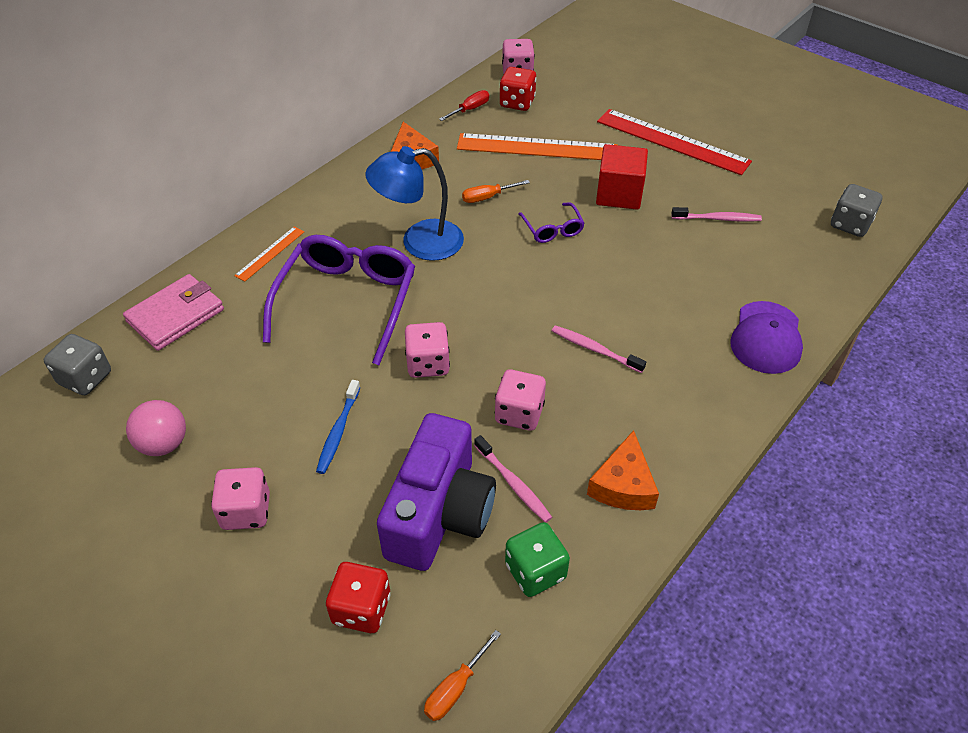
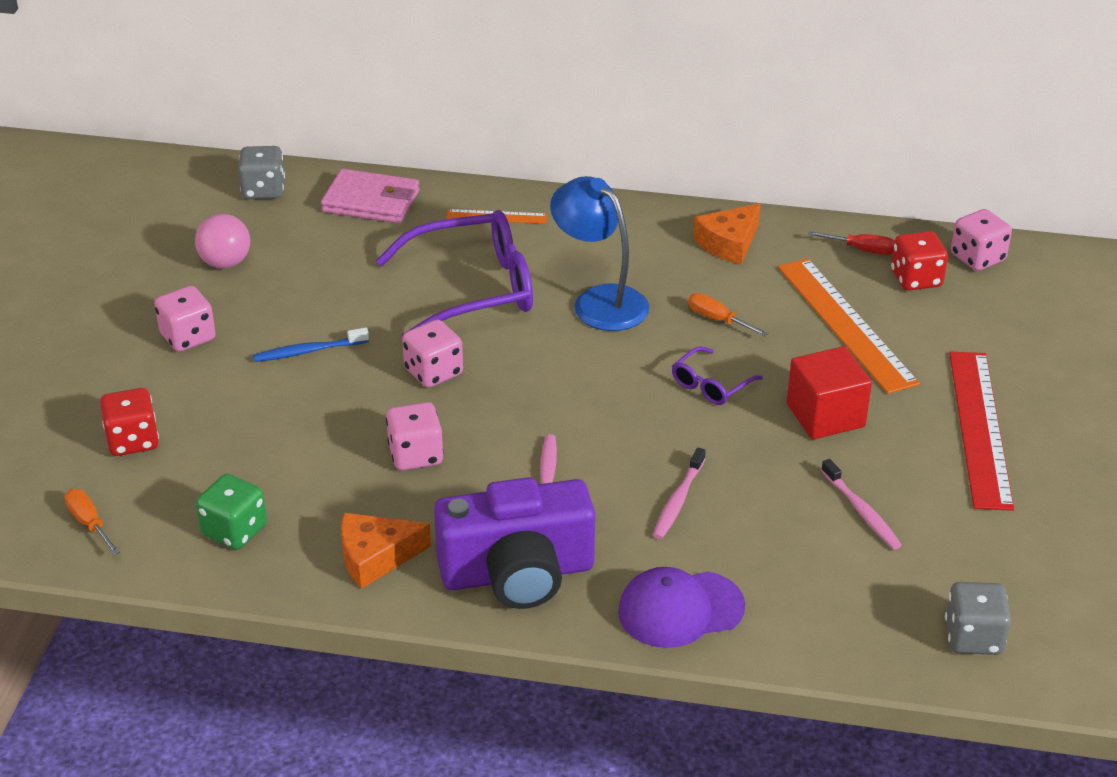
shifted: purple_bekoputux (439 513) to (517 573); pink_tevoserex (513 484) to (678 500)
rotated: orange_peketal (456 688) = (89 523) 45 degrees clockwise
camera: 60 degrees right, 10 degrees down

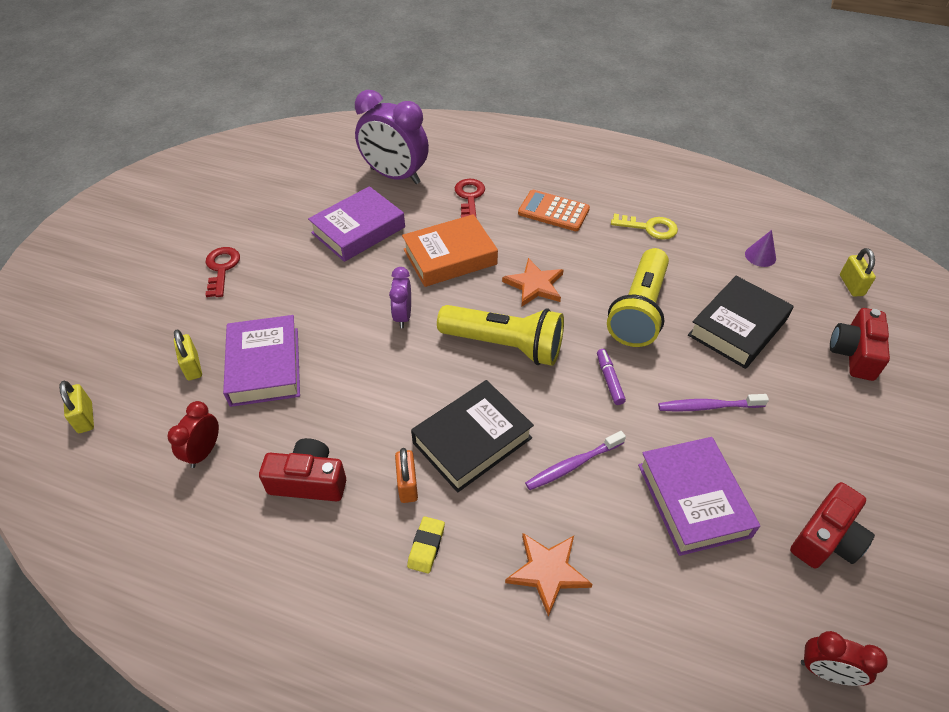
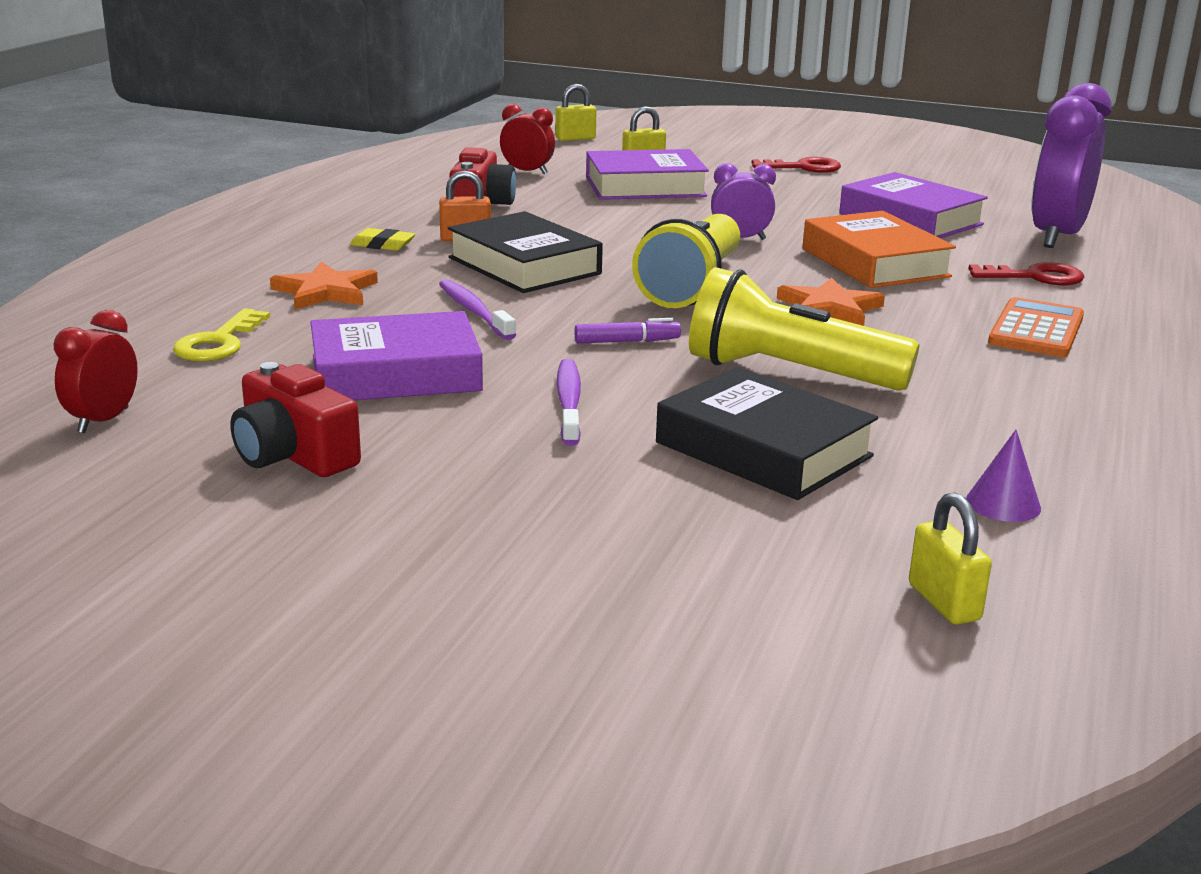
gone: red_bekoputux (854 353)
shifted: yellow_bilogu (649 228) to (219 343)
rotated: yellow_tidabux (851 285) = (944 602) 75 degrees clockwise
camera: 90 degrees right, 25 degrees down

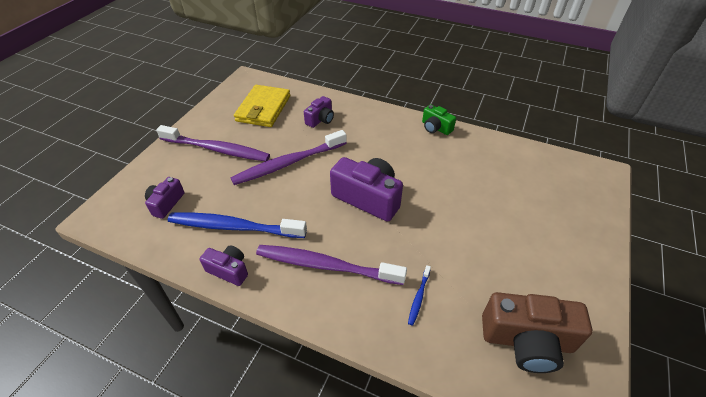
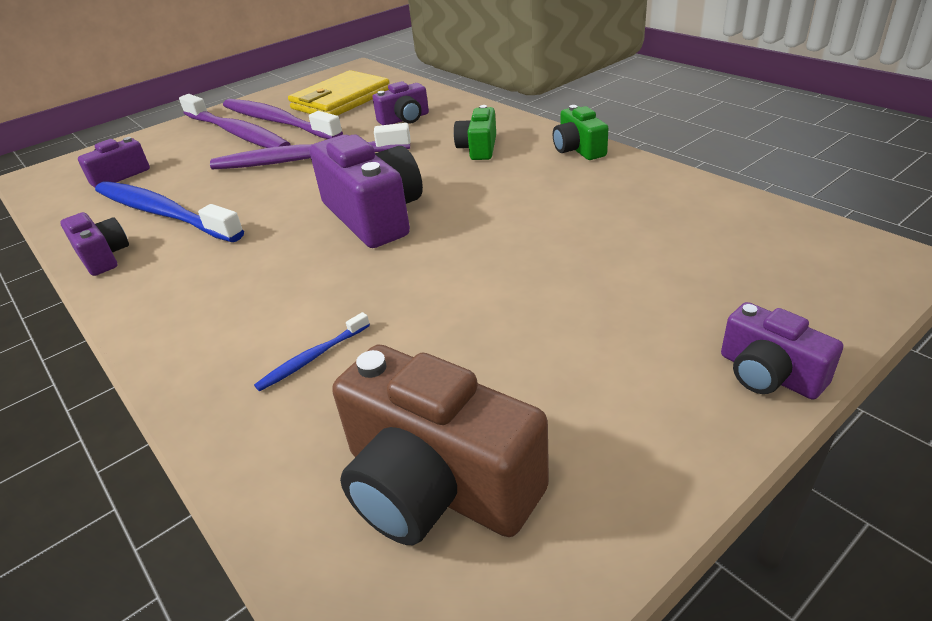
new: green_bekoputux (478 148); purple_bekoputux (768 374)
shifted: purple_tevoserex (326 266) to (278 122)
camera: 30 degrees right, 10 degrees down

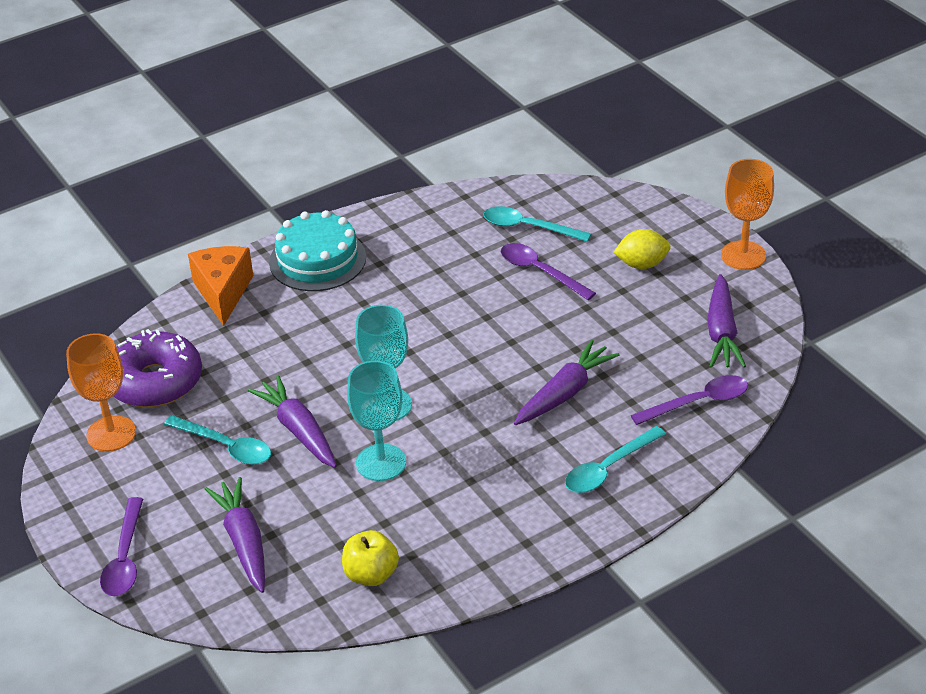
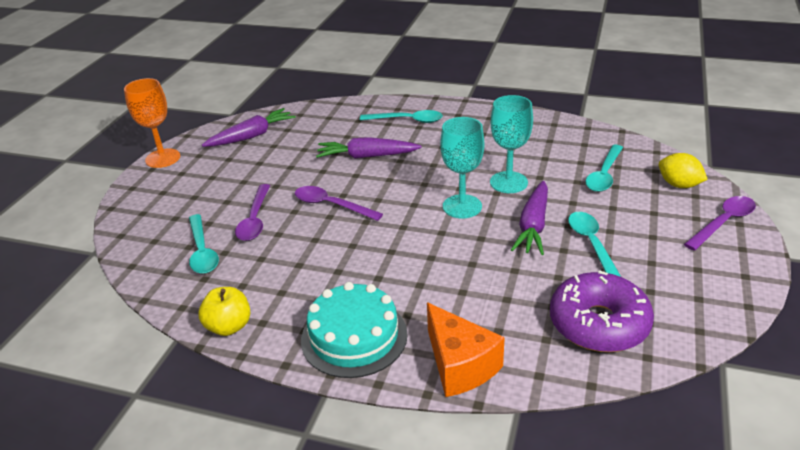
gone: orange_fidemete (111 434); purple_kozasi (244 542)
new: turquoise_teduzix (604 175)
shifted: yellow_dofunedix (371 574) to (229 326); purple_teduzix (698 402) to (331 205); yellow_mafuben (642 264) to (679 185)
rotated: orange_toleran (223 292) = (460 365) 75 degrees counterclockwise
camera: 130 degrees left, 5 degrees down

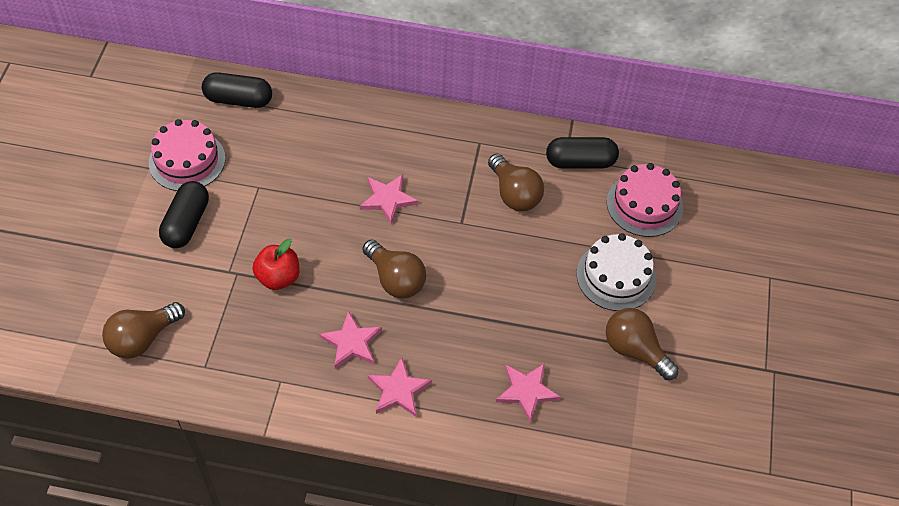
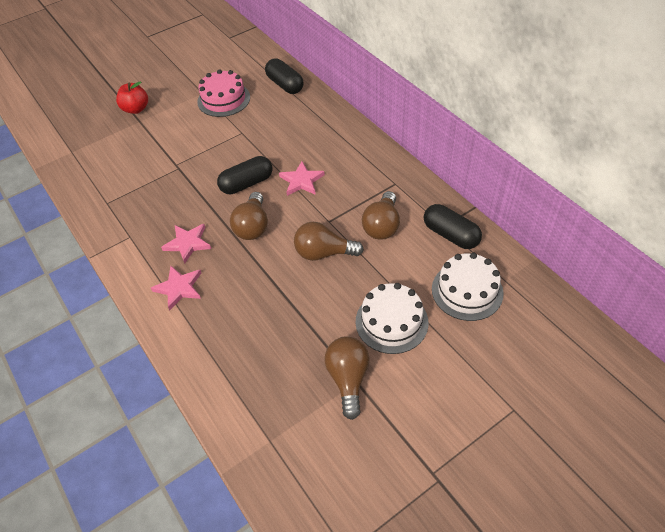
gone: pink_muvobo (527 391)
shifted: red_dofunedix (278 277) to (136 109); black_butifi (186 223) to (247 184); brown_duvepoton (142 338) to (323 253)
repainted: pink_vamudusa (644 205) to white_vamudusa (467 291)
camera: 50 degrees right, 5 degrees down

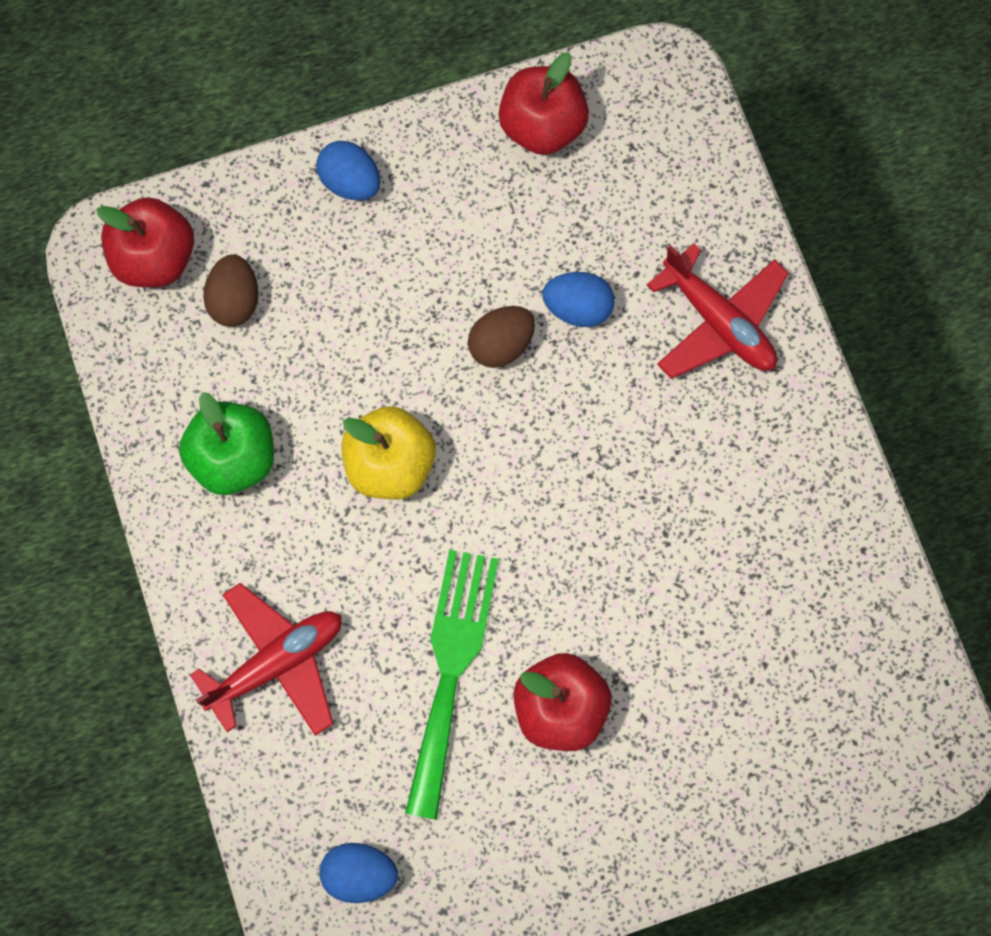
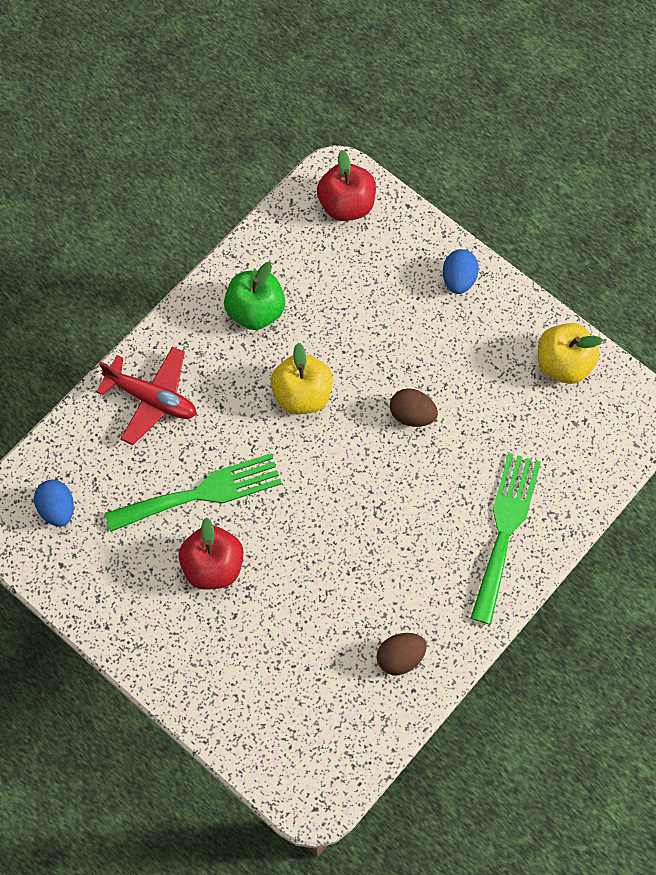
gone: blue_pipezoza (578 308)
shifted: brown_pipezoza (234 301) to (400 657)
swapped: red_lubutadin (719 322) to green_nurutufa (505 529)
repainted: red_dofunedix (542 126) to yellow_dofunedix (563 363)
camera: 60 degrees right, 5 degrees down

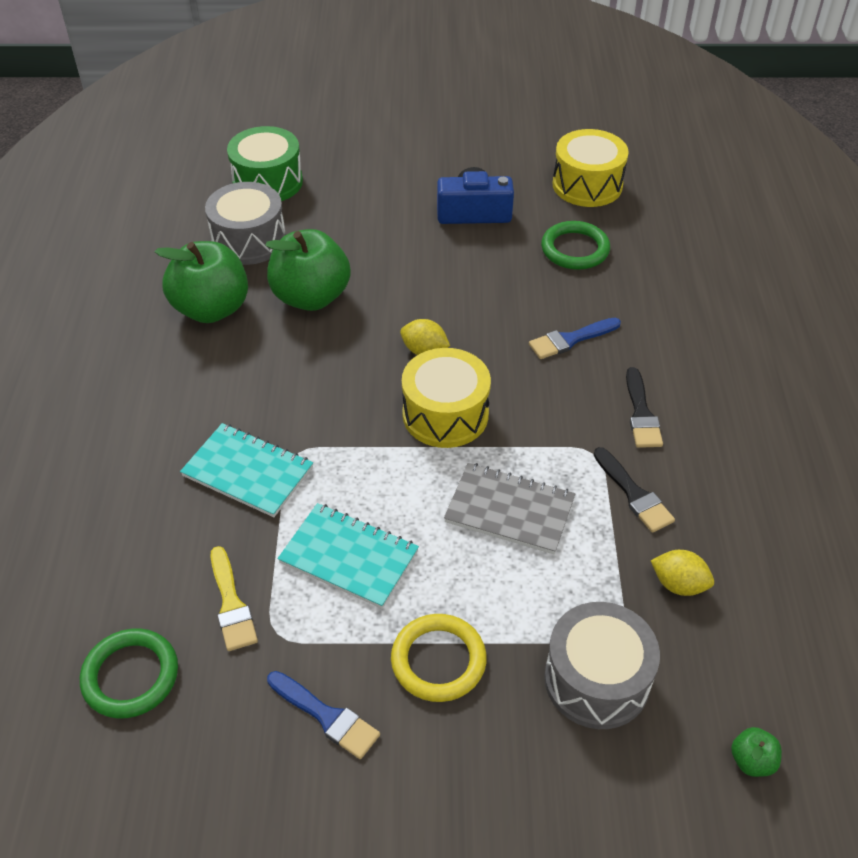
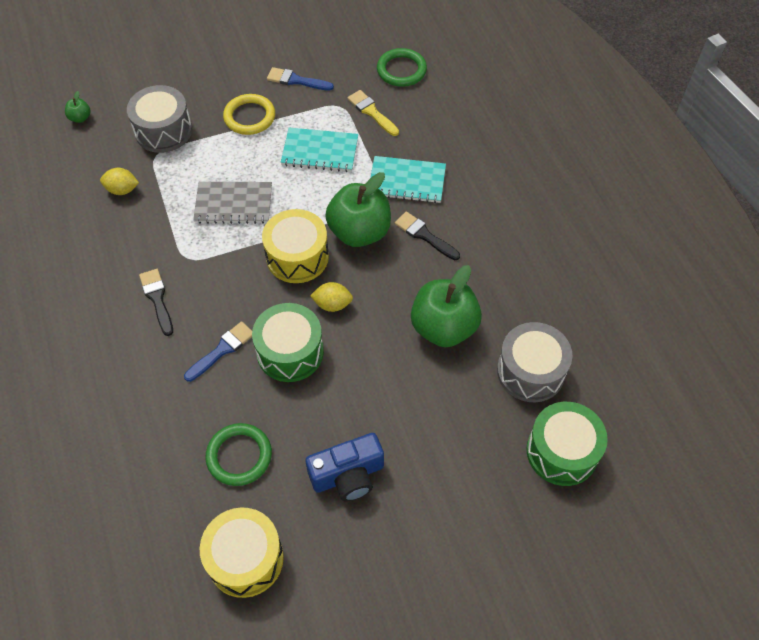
new: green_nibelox (290 352)
shifted: green_dofunedix (211 309) to (359 232); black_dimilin (633 494) to (424 235)
camera: 160 degrees right, 10 degrees up

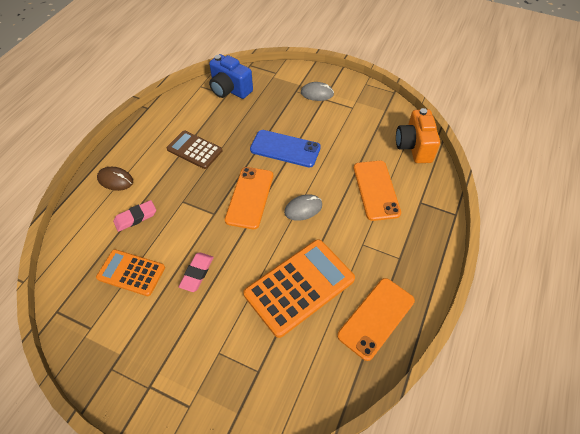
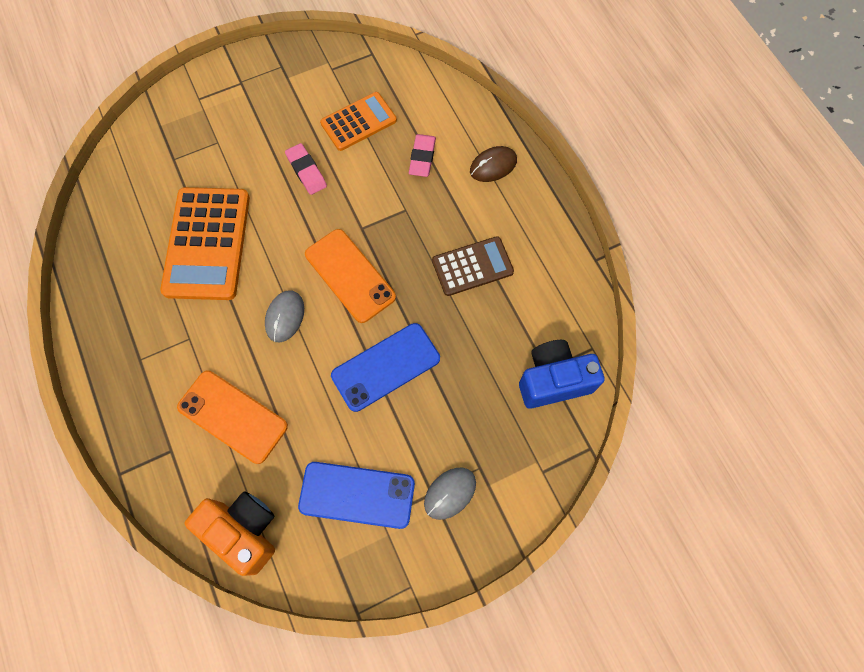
gone: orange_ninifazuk (376 318)
new: blue_ninifazuk (357 495)
camera: 130 degrees right, 15 degrees up

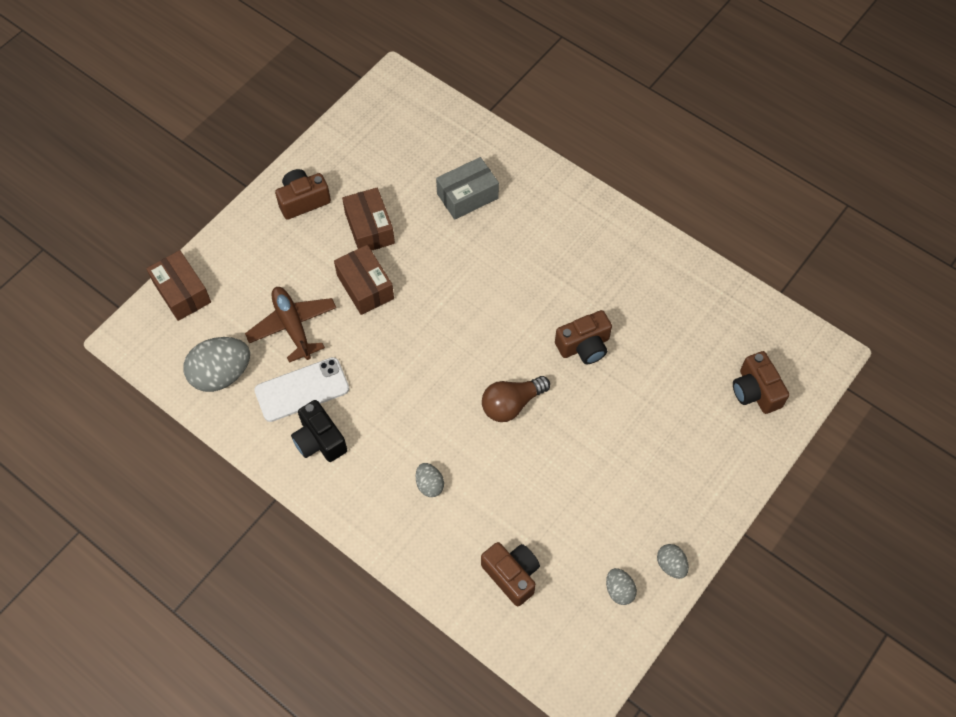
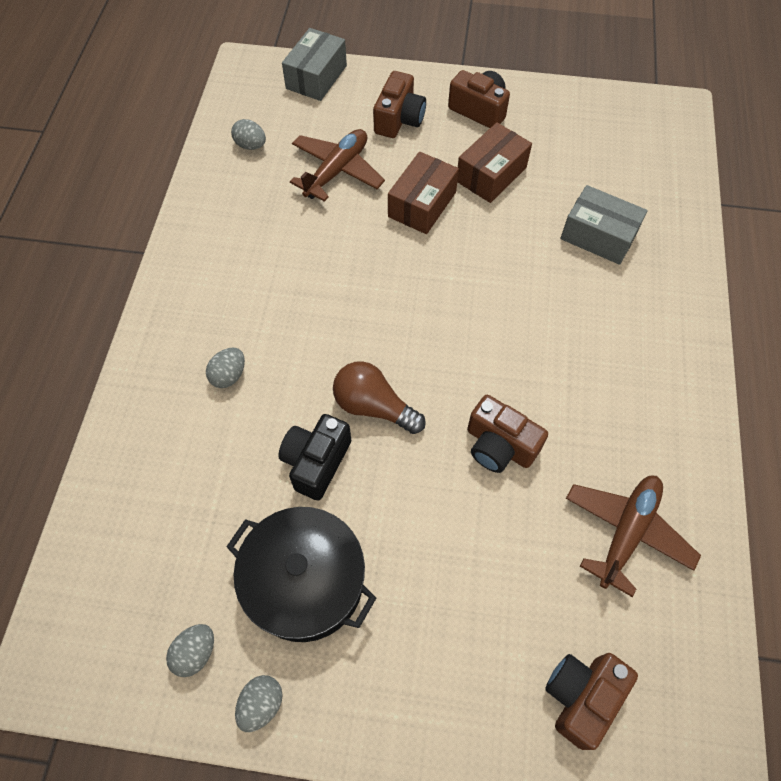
gone: white_ninifazuk (302 390)
new: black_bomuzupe (305 582); brown_lubutadin (626 532)
shifted: black_bekoputux (319 440) to (316 462); brown_bekoputux (512 575) to (399 119)
repainted: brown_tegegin (182 292) to grey_tegegin (316 77)
scaled: grey_pipezoza (221 374) = (251 145) x0.51
camera: 60 degrees right, 0 degrees up

